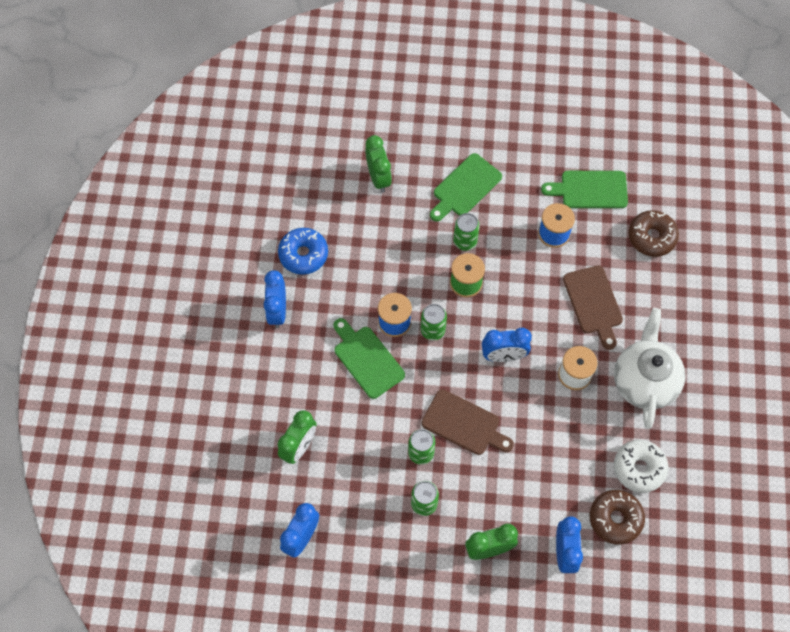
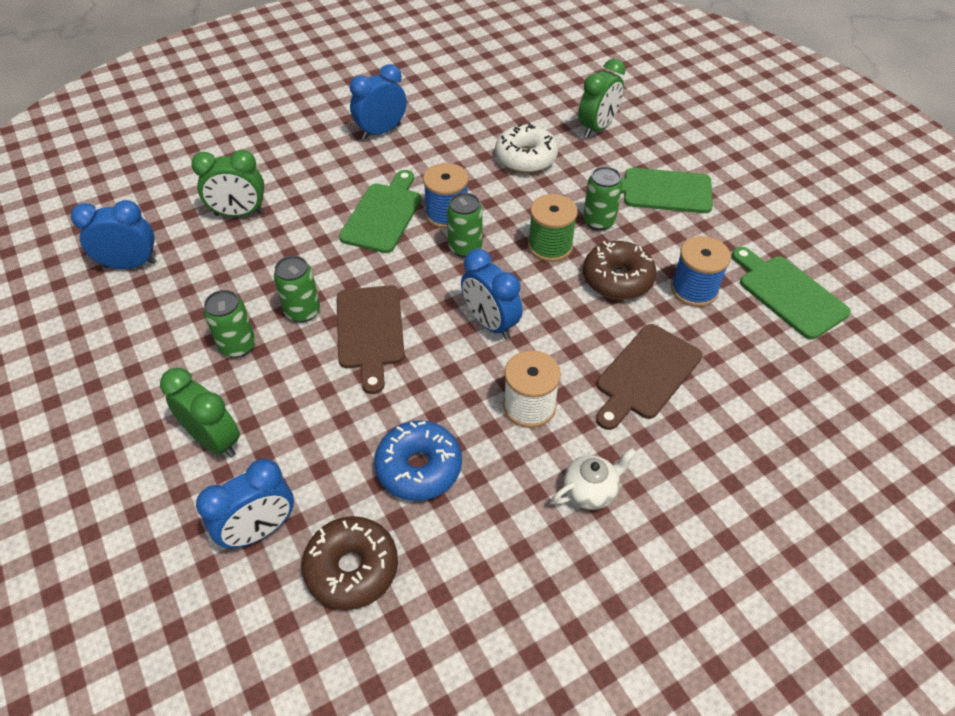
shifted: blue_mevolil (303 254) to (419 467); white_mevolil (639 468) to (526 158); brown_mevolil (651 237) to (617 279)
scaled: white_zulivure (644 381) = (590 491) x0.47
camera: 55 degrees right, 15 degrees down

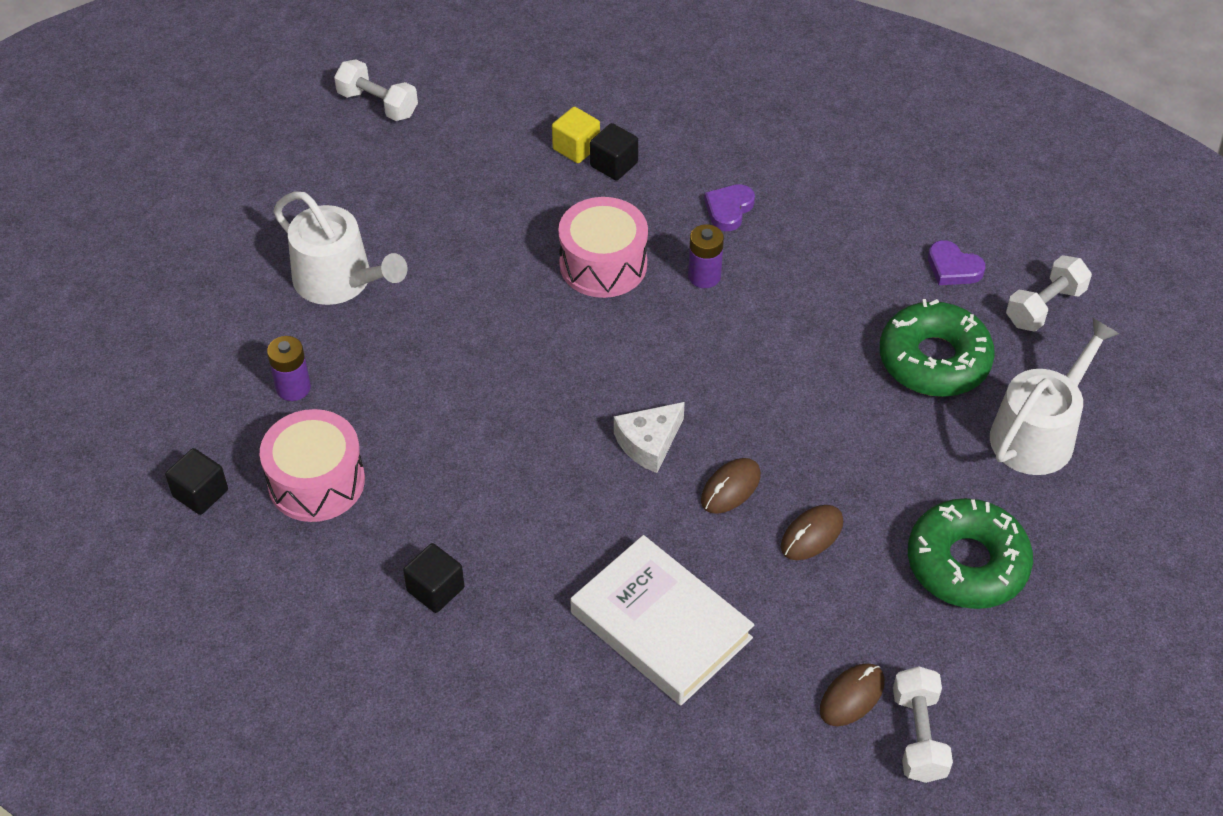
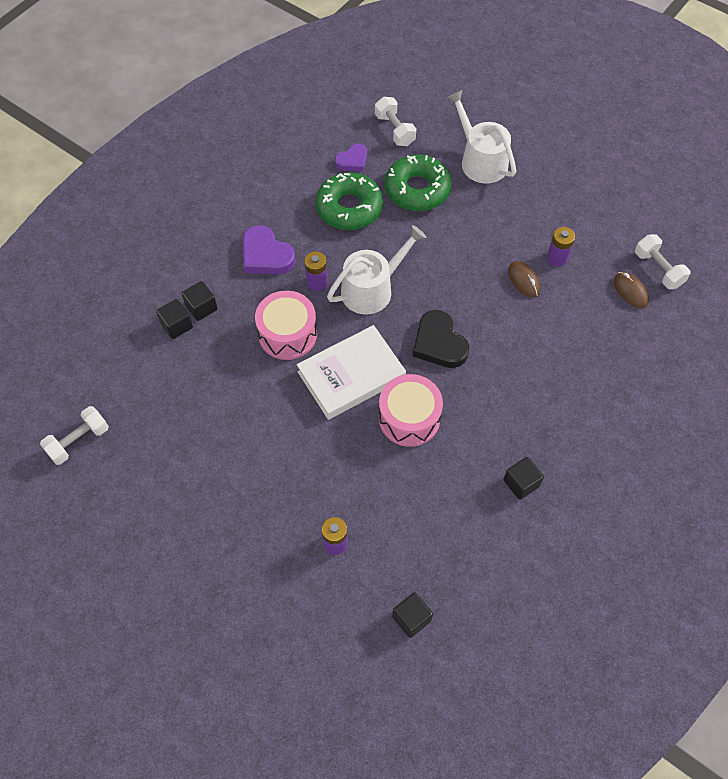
gone: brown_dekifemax (730 488)
new: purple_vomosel (557 258)
shifted: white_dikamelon (661 625) to (351 375); green_mevolil (967 563) to (349 208); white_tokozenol (339 281) to (372 289); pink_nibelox (316 481) to (409 418)
swapped: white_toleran (649 443) to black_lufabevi (439 343)
repainted: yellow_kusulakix (576 148) to black_kusulakix (177 325)
rotated: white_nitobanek (918 736) = (658 269) 45 degrees clockwise
scaled: purple_lufabevi (729 209) = (266 255) x1.60
camera: 75 degrees left, 10 degrees up

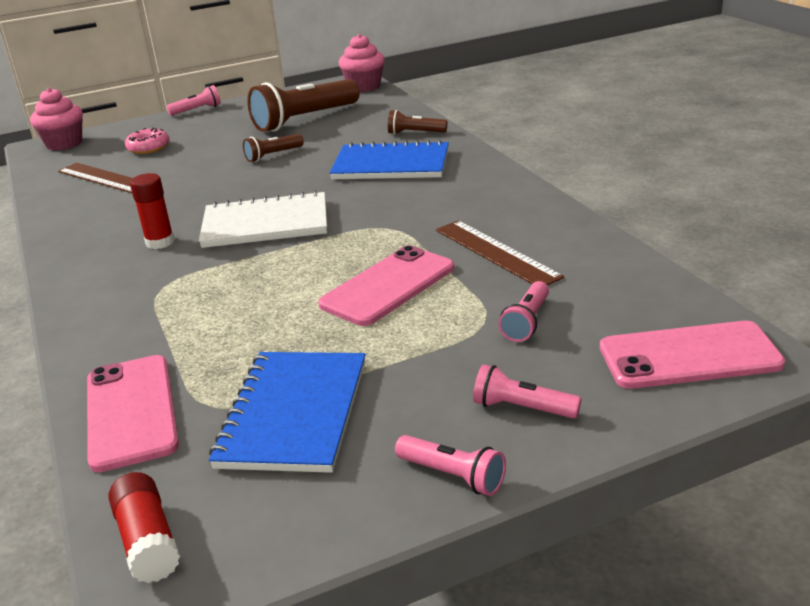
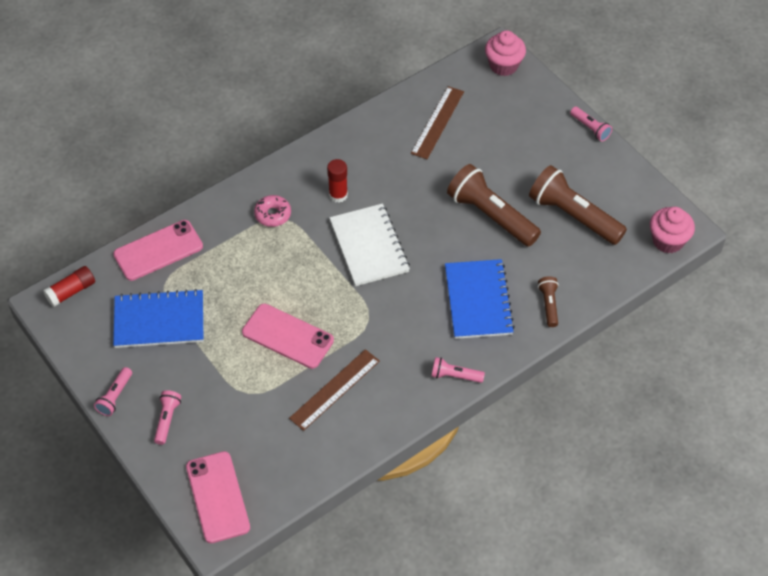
shifted: pink_mevolil (148 148) to (273 214); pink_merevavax (527 322) to (455 376)
scaled: brown_merevavax (273 155) = (491 215) x2.07
camera: 75 degrees right, 25 degrees up

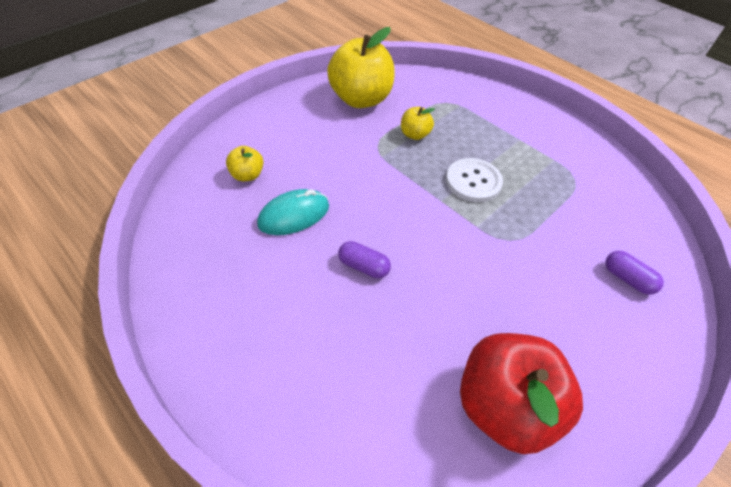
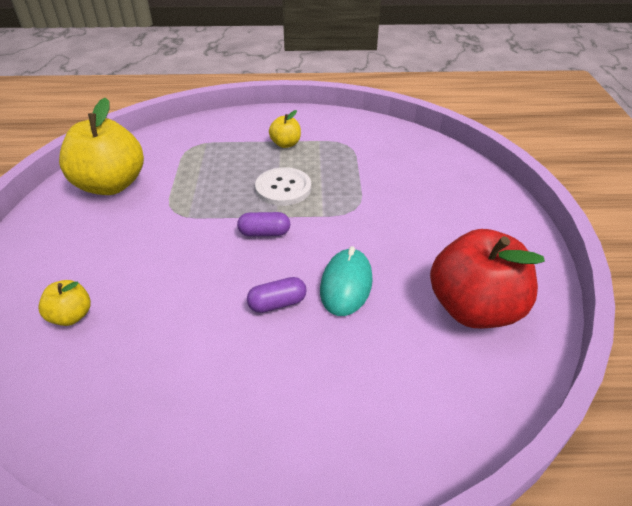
shifted: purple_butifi (627 279) to (264 233); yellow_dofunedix (415 134) to (285 144); turquoise_dekifemax (294 215) to (346 285)
camera: 45 degrees left, 10 degrees down

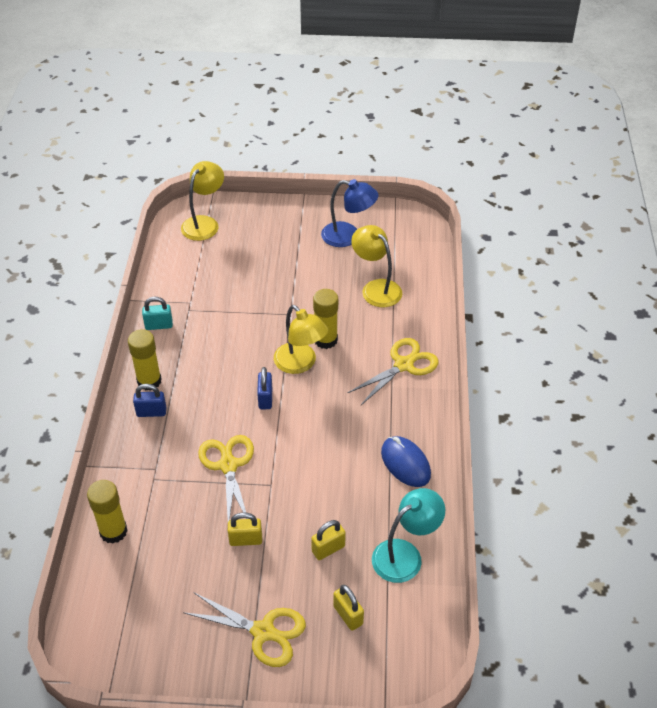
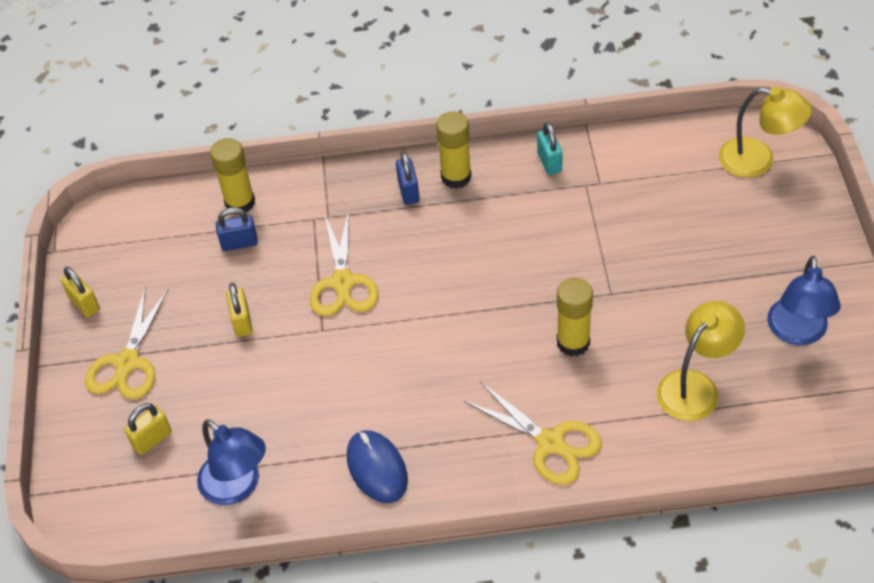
gone: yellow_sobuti (300 364)
shifted: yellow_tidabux (328 549) to (84 304); blue_tidabux (265 399) to (239 243)
repainted: turquoise_sobuti (405 555) to blue_sobuti (238 487)
rotated: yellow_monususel (228 465) = (343 282) 105 degrees clockwise; blue_dekifemax (405 463) = (377 468) 75 degrees counterclockwise
camera: 85 degrees right, 5 degrees up

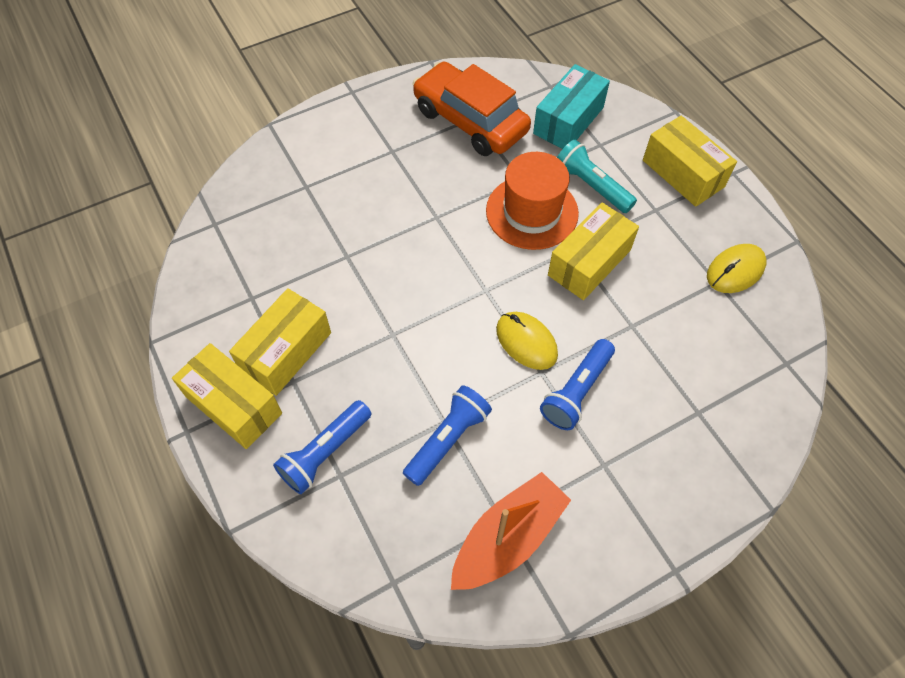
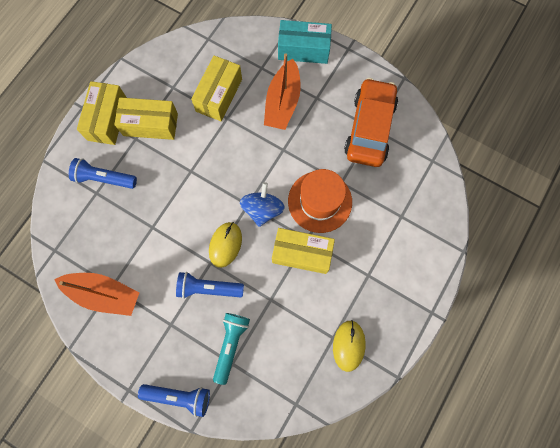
new: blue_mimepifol (262 209); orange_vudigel (282 102)
shifted: blue_merevavax (448 439) to (179 396); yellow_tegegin (683 173) to (219 95); turquoise_merevavax (591 186) to (231 344); turquoise_tegegin (568 120) to (303 49)
rotated: yellow_dekifemax (735 270) = (349 345) 75 degrees clockwise
camera: 60 degrees right, 15 degrees up

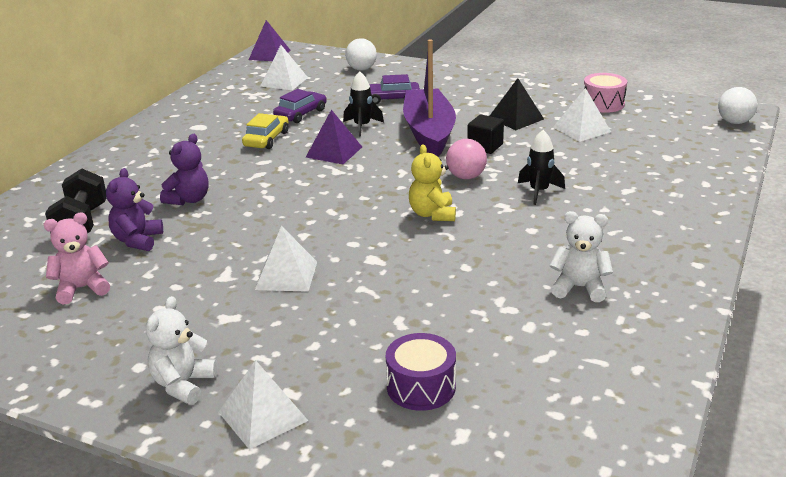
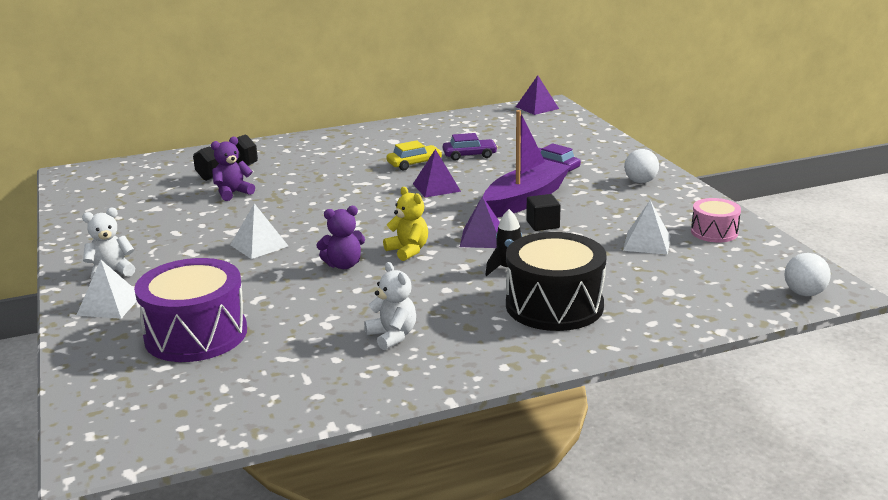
gone: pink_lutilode (82 288); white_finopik (284 81); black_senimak (362 126); black_finopik (515 118)
new: black_nibelox (554 305)
shifted: purple_lutilode (189 199) to (343 265); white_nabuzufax (361 69) to (640 181)
swapped: pink_nabuzufax (466 177) to purple_finopik (482 238)
rotated: yellow_lutilode (432 214) = (408 251) 105 degrees clockwise
scaled: purple_nibelox (421 387) = (196 334) x1.86
camera: 45 degrees right, 5 degrees down

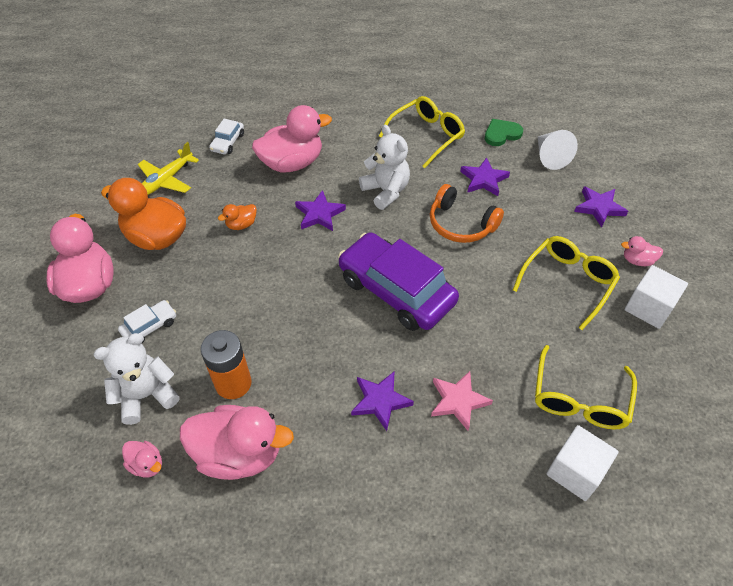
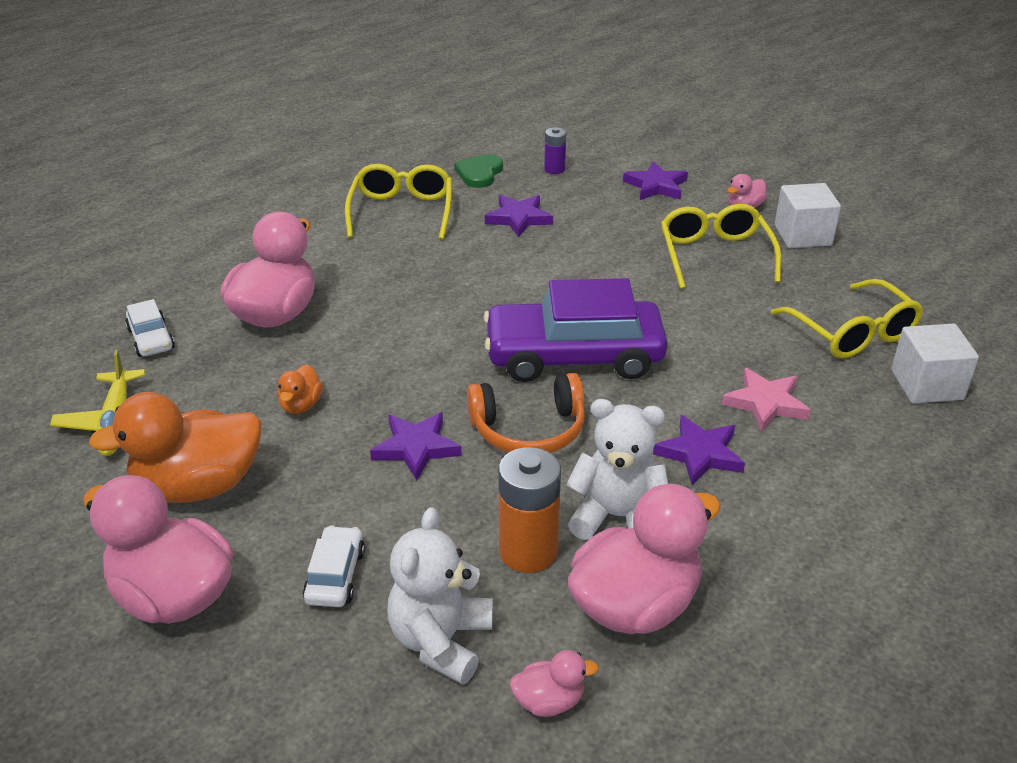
shifted: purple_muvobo (319 214) to (416 448); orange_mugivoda (461 224) to (529 429); white_lutilode (386 191) to (617 517)
swapped: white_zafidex (550 157) to purple_vomosel (554 169)
camera: 45 degrees left, 15 degrees down

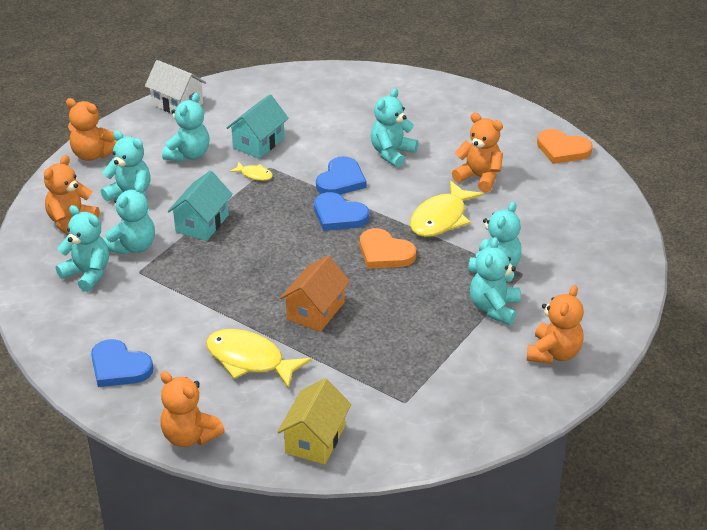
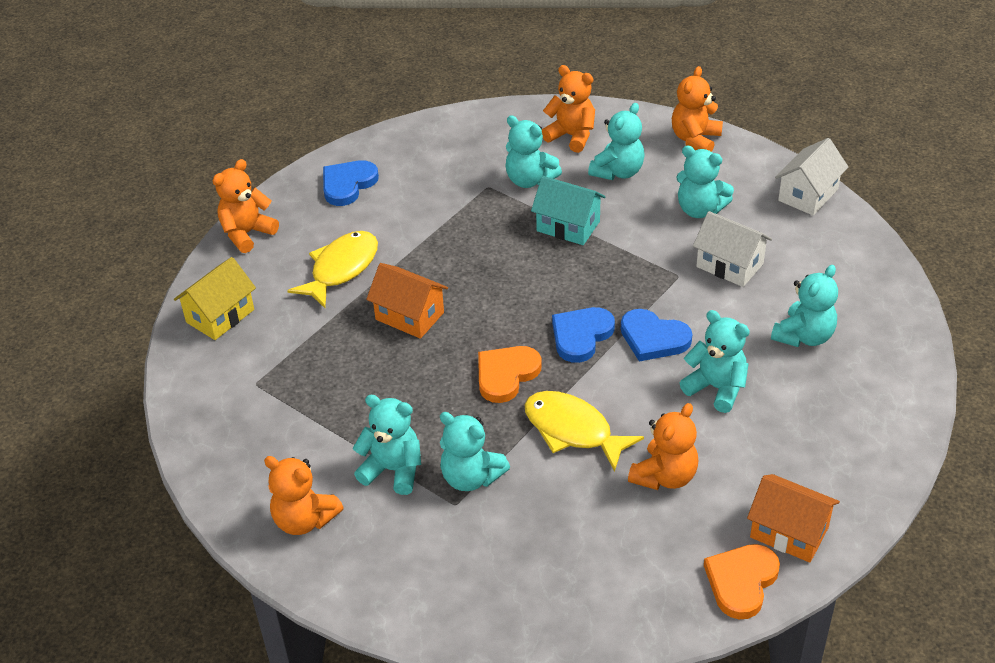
gone: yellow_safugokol (254 175)
new: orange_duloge (789 532)
shifted: turquoise_lutilode (87 274) to (804 336)
repainted: turquoise_duloge (258 143) to white_duloge (729 265)
rotated: yellow_duloge (315 439) = (220 316) 75 degrees counterclockwise
camera: 95 degrees right, 5 degrees up

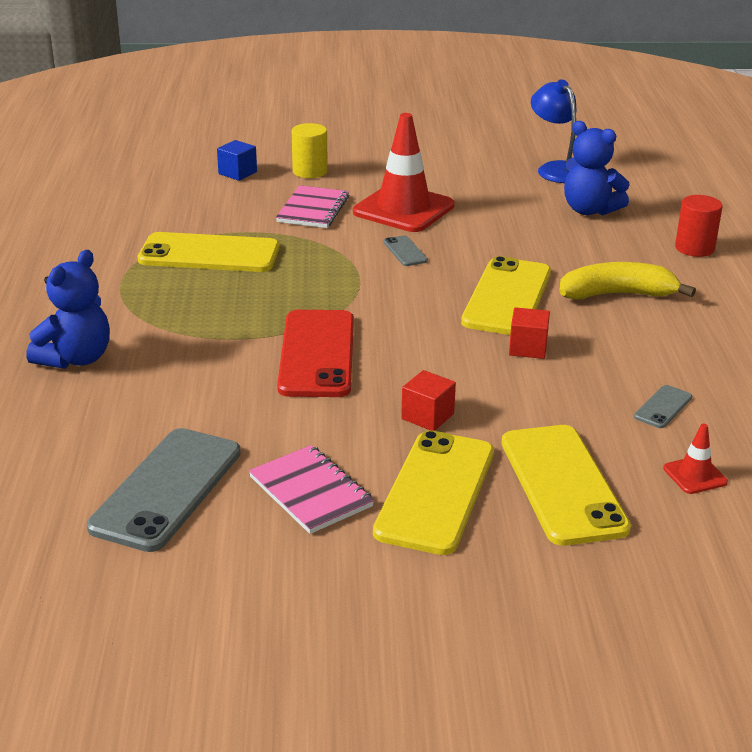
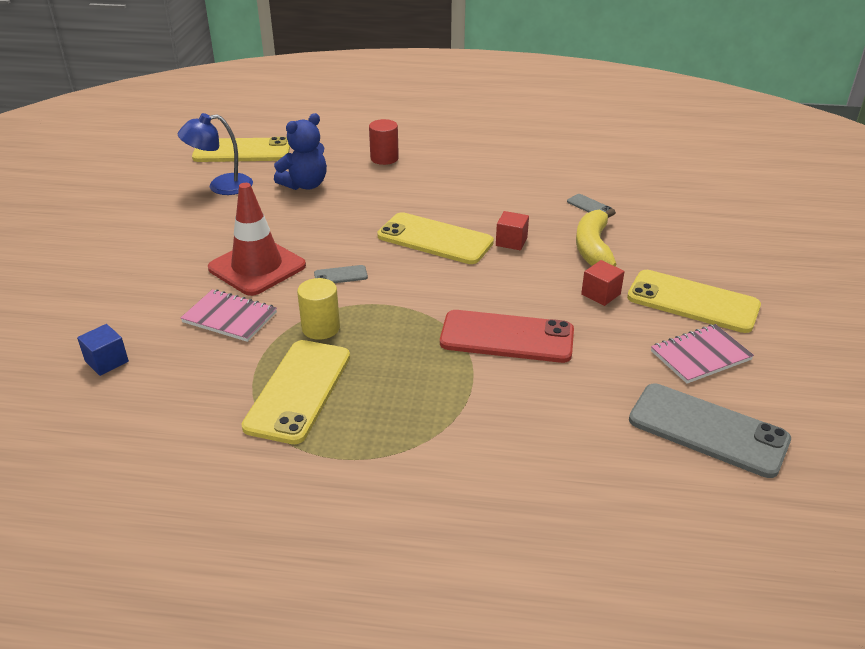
gone: blue_lutilode (76 359); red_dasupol (695 475)
shifted: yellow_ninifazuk (563 484) to (242 151); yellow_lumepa (310 171) to (321 328); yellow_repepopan (617 294) to (593 248)
camera: 80 degrees left, 5 degrees up

